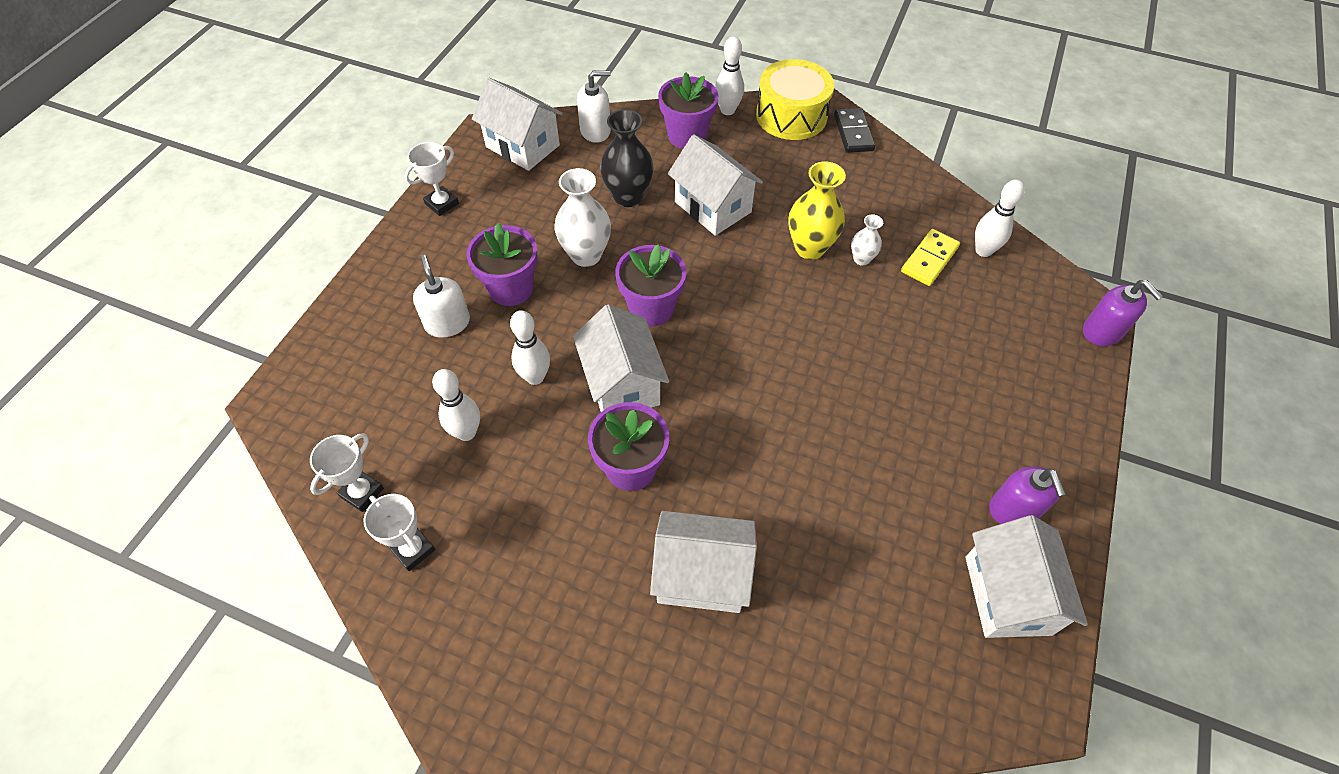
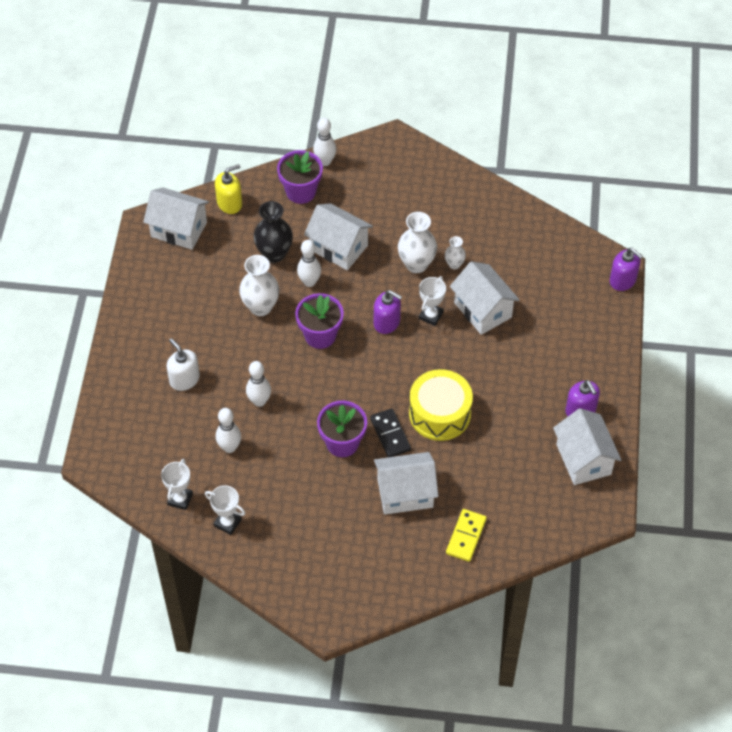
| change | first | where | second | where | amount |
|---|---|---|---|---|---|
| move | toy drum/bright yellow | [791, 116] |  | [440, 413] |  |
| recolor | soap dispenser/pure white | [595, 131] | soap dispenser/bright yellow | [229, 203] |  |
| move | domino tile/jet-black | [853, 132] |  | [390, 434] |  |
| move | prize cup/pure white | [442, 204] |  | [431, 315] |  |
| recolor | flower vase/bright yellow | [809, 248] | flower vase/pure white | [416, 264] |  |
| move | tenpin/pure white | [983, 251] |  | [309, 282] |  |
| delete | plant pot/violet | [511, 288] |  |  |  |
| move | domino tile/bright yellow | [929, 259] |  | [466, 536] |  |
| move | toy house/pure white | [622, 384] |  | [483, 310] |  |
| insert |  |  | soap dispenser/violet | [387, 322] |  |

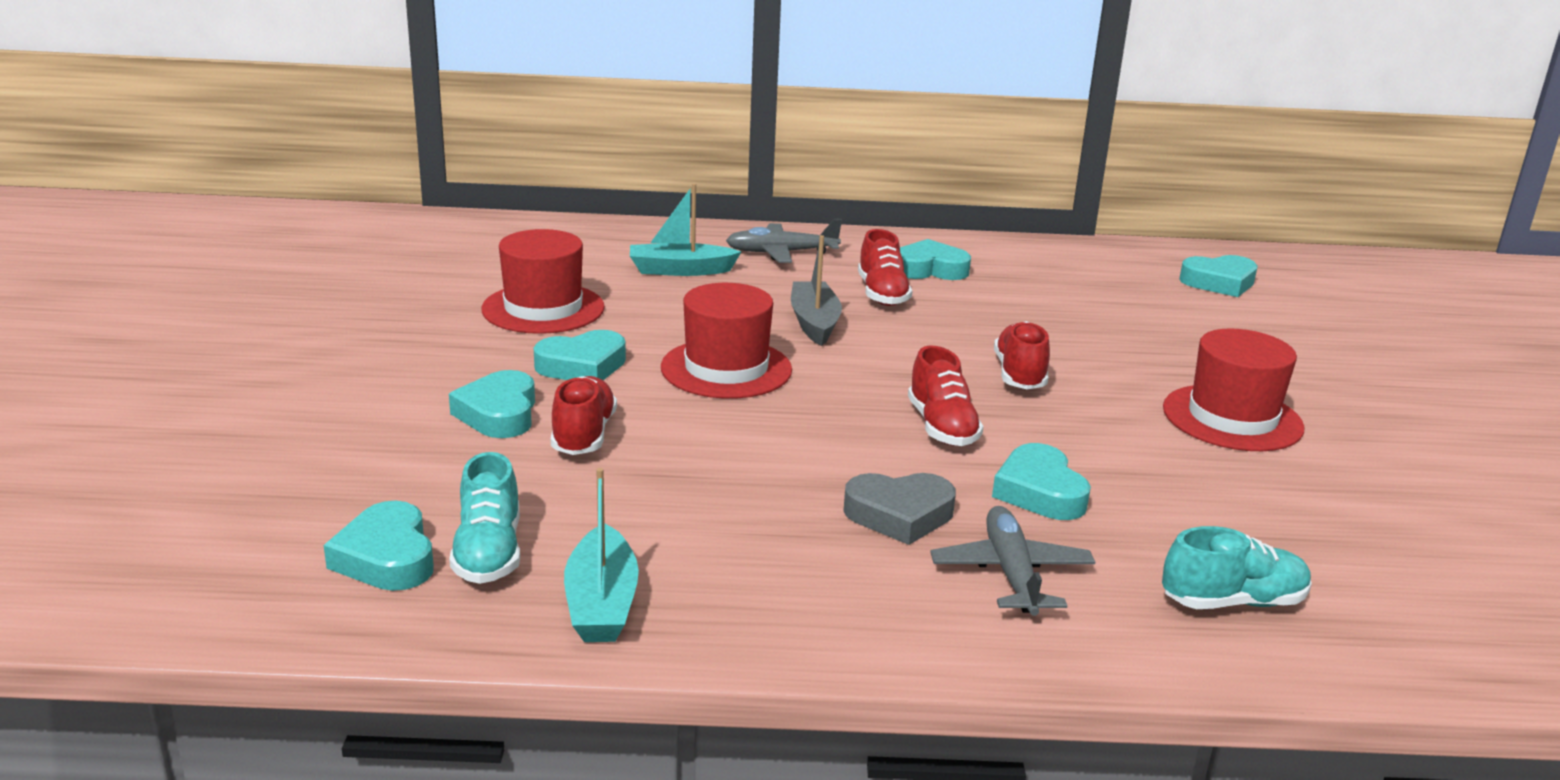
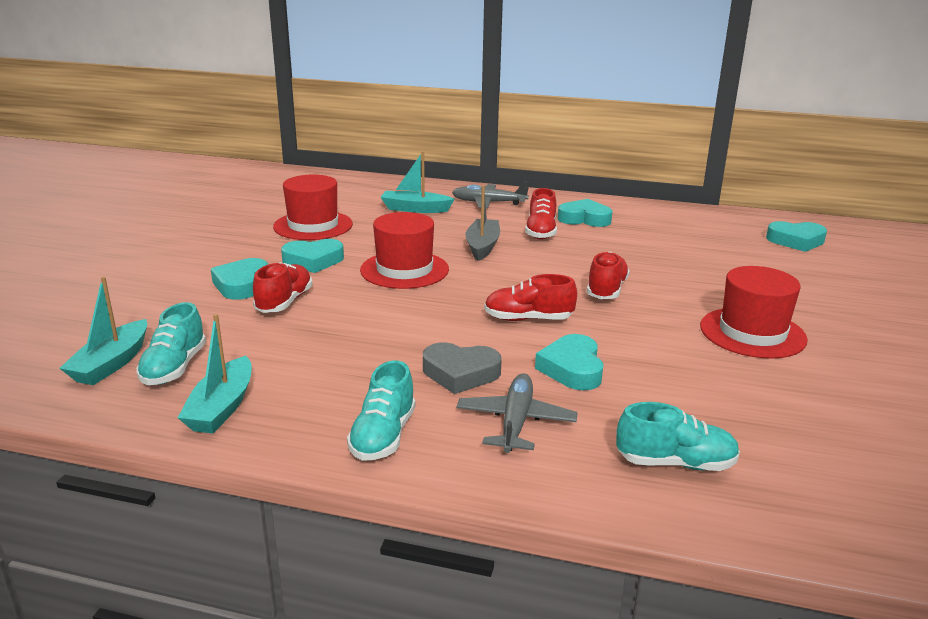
| change | first | where | second | where | amount |
|---|---|---|---|---|---|
| rotate | sneaker/crimson | [942, 427] |  | [528, 319] | 90 degrees clockwise |
| replace | heart/aqua | [387, 557] | boat/aqua | [112, 363] |  |
| insert |  |  | sneaker/aqua | [383, 436] |  |

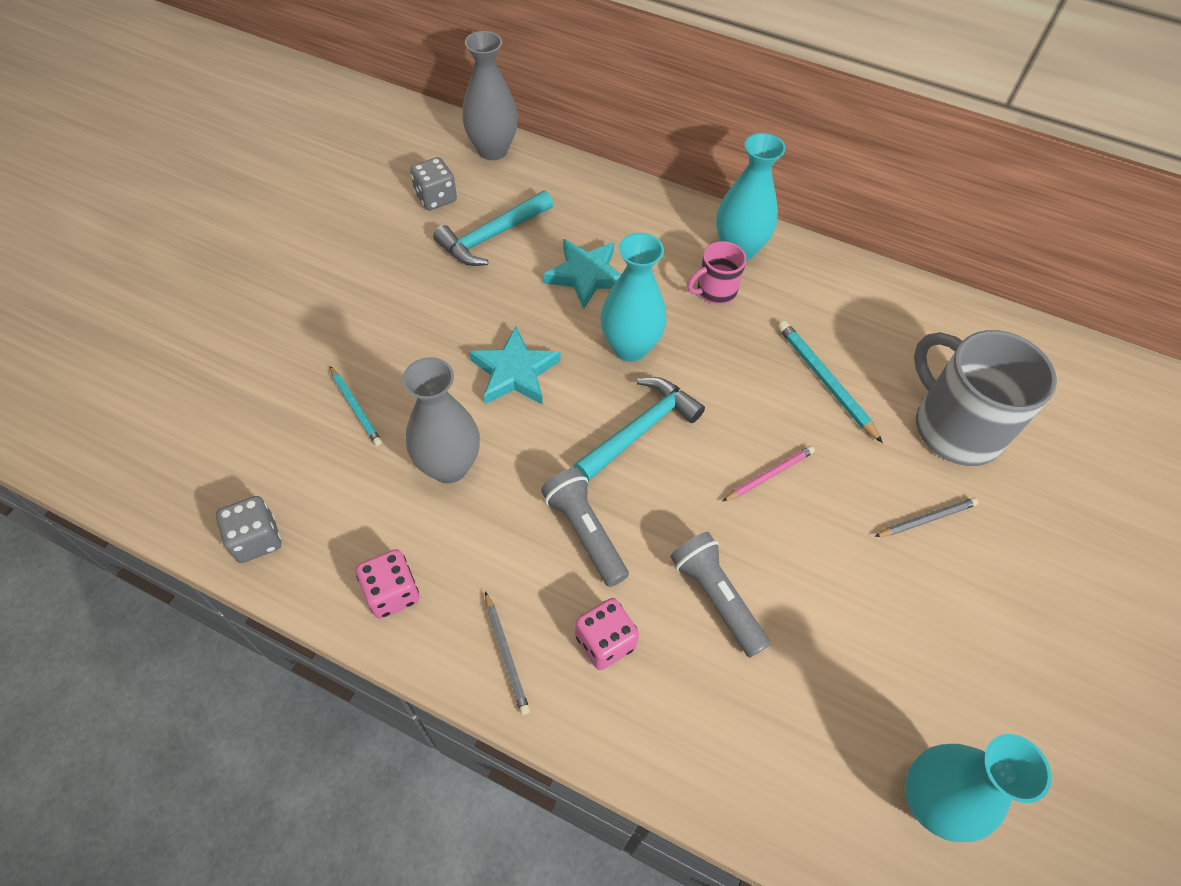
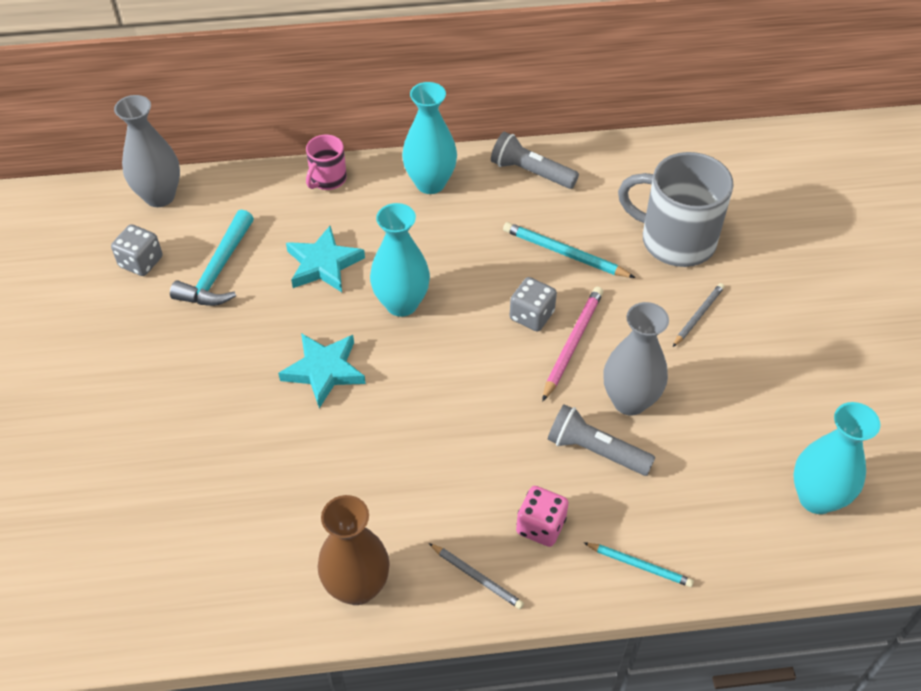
| change | first | where | second | where | amount |
|---|---|---|---|---|---|
| move | coffee mug/pink | [715, 291] |  | [327, 179] |  |
| move | flower vase/gray | [449, 466] |  | [629, 401] |  |
| move | wooden pencil/aqua | [355, 408] |  | [639, 565] |  |
| delete | claw hammer/aqua | [640, 429] |  |  |  |
| resize | wooden pencil/pink | [769, 475] |  | [572, 344] | x1.53 |
| move | torch/gray | [585, 532] |  | [531, 172] |  |
| move | game die/gray | [256, 539] |  | [531, 316] |  |
| replace | game die/pink | [392, 593] | flower vase/brown | [357, 587] |  |

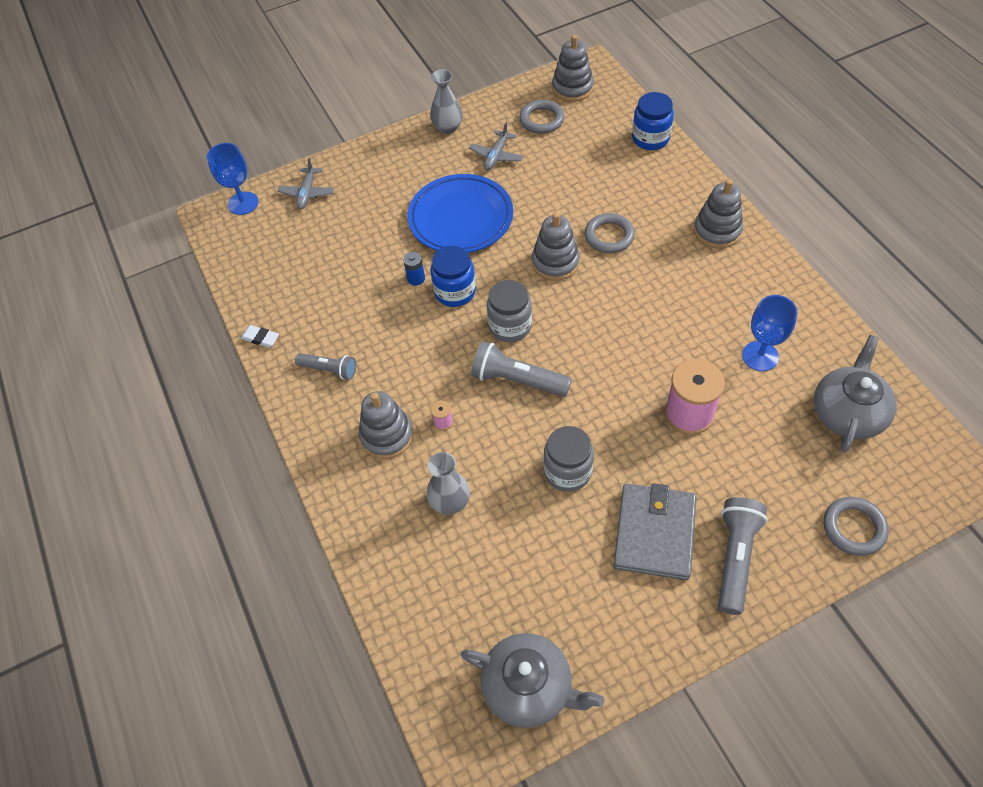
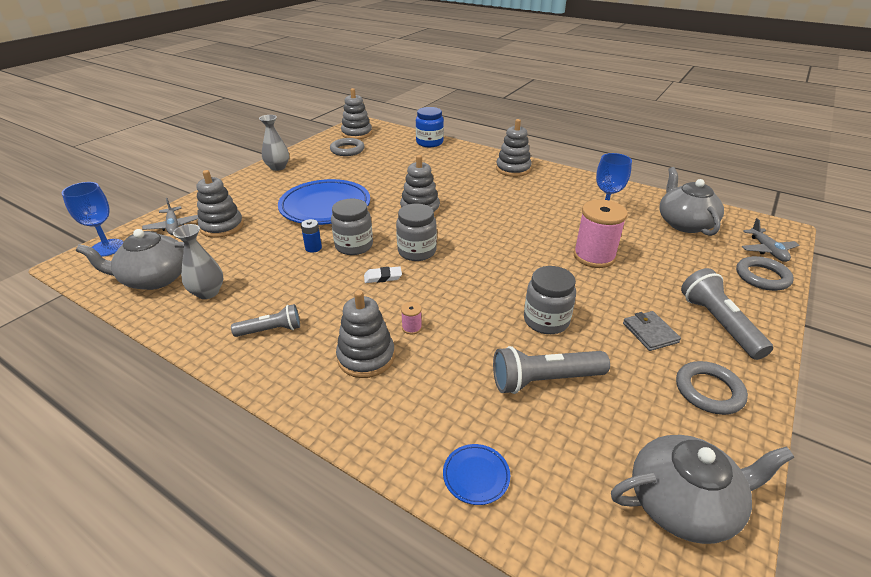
| change | first | where | second | where | amount |
|---|---|---|---|---|---|
| move | toy plane/gray | [496, 156] |  | [767, 250] |  |
| move | hoop/gray | [609, 236] |  | [708, 391] |  |
| recolor | jar/blue | [455, 292] | jar/gray | [354, 246] |  |
| move | gum eraser/pure white | [260, 338] |  | [383, 277] |  |
| move | torch/gray | [517, 380] |  | [544, 380] |  |
| move | flower vase/gray | [450, 502] |  | [208, 292] |  |
| resize | card wallet/gray | [654, 533] |  | [650, 333] | x0.52 |
| insert |  |  | stacking toy/gray | [222, 226] |  |
| insert |  |  | china teapot/gray | [155, 278] |  |
| insert |  |  | flat dish/blue | [476, 476] |  |

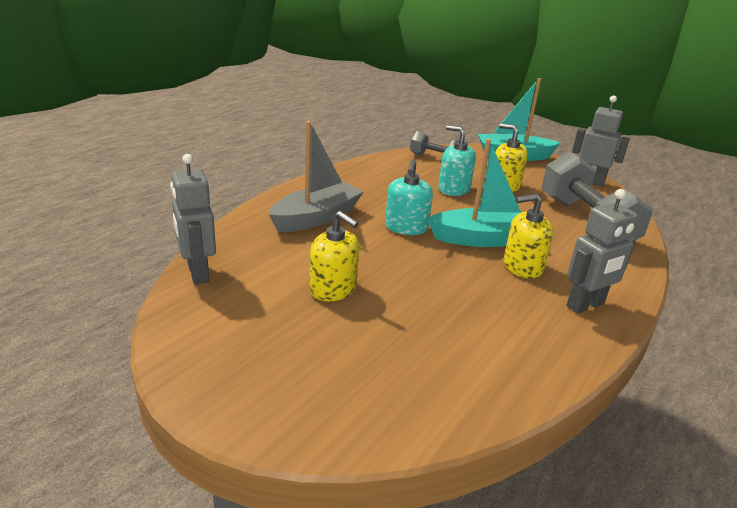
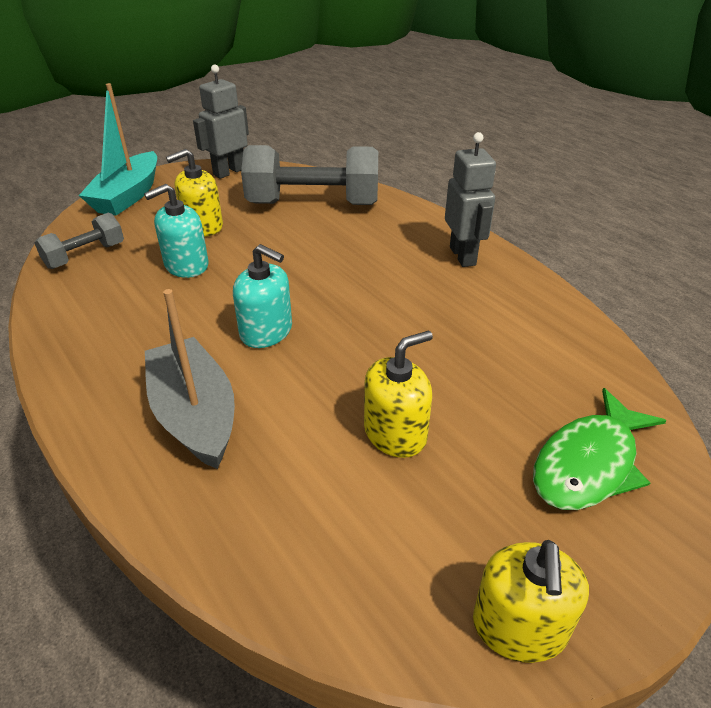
| change | first | where | second | where | amount |
|---|---|---|---|---|---|
| delete | boat/aqua | [482, 239] |  |  |  |
| delete | toy robot/gray | [197, 273] |  |  |  |
| move | soap dispenser/bright yellow | [522, 267] |  | [519, 627] |  |
| insert |  |  | fish figure/leaf-green | [588, 464] |  |

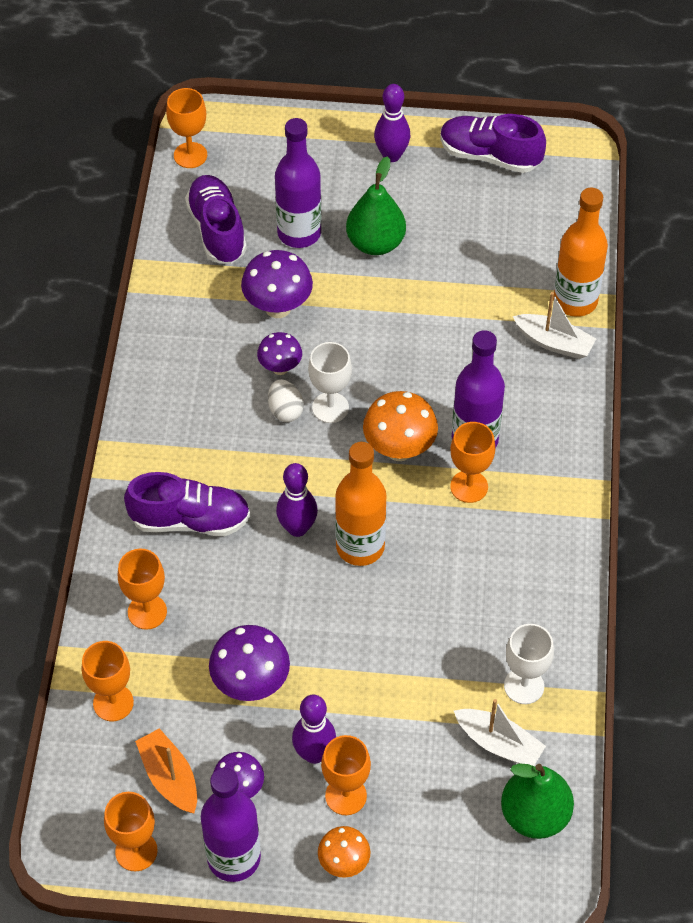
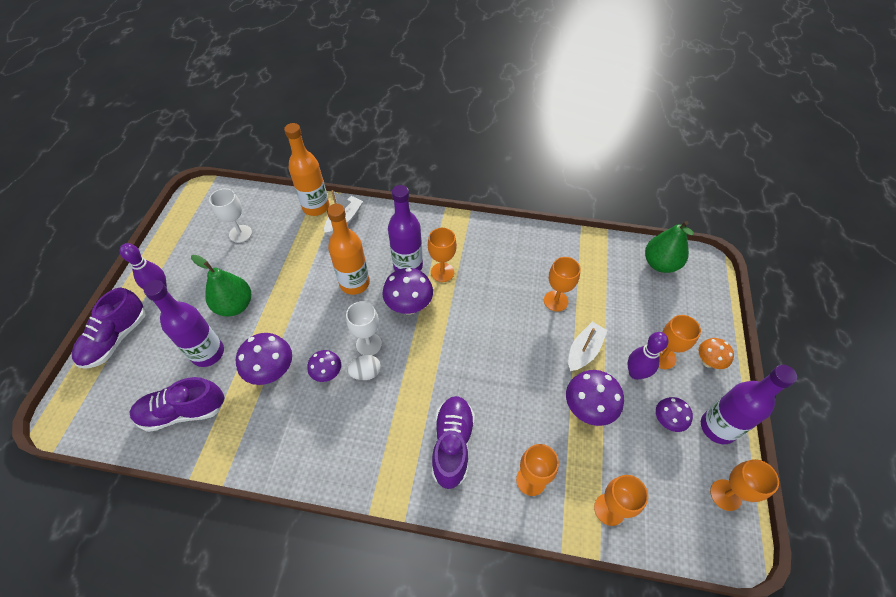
| change | first | where | second | where | amount |
|---|---|---|---|---|---|
| move | chalice/orange | [190, 155] |  | [555, 301] |  |
| move | sneaker/violet | [490, 156] |  | [116, 338] |  |
| recolor | fungus/orange | [399, 449] | fungus/violet | [409, 306] |  |
| move | flask/orange | [360, 546] |  | [354, 283] |  |
| delete | tenpin/violet | [297, 528] |  |  |  |
| move | chalice/pure white | [524, 686] |  | [240, 233] |  |
| move | boat/pure white | [498, 743] |  | [584, 351] |  |
| delete | boat/orange | [169, 777] |  |  |  |

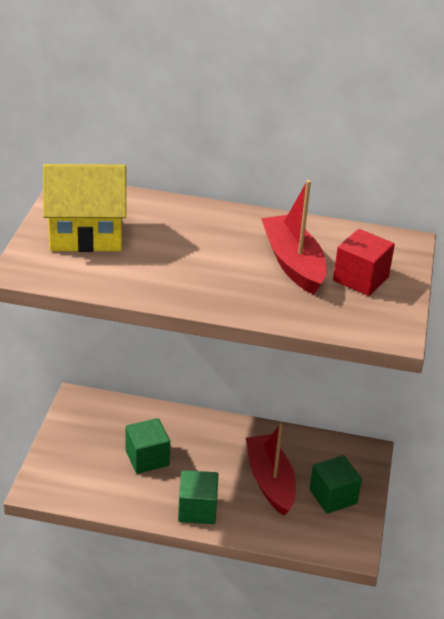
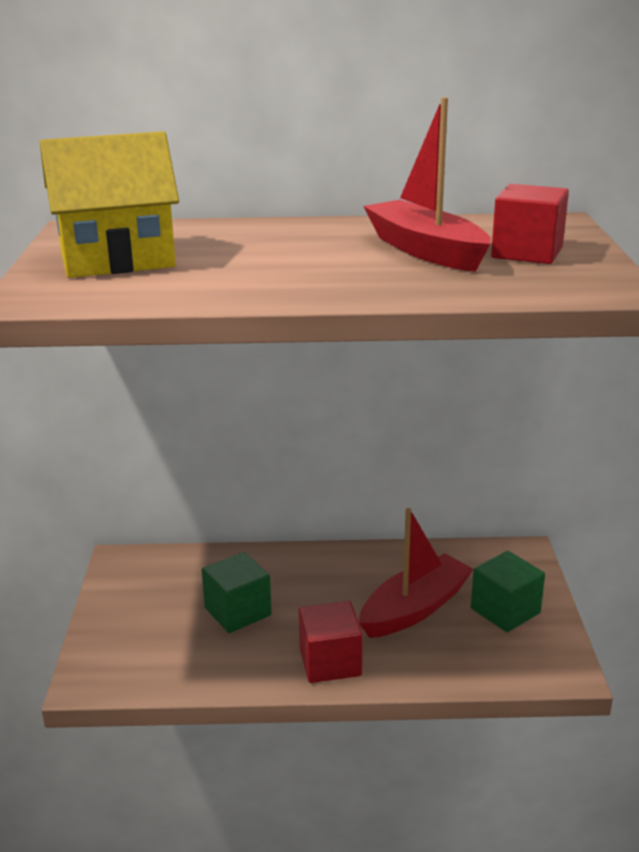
| change | first | where | second | where | amount |
|---|---|---|---|---|---|
| rotate | boat/crimson | [270, 481] |  | [415, 608] | 75 degrees clockwise |
| recolor | solid cube/leaf-green | [197, 509] | solid cube/crimson | [330, 662] |  |

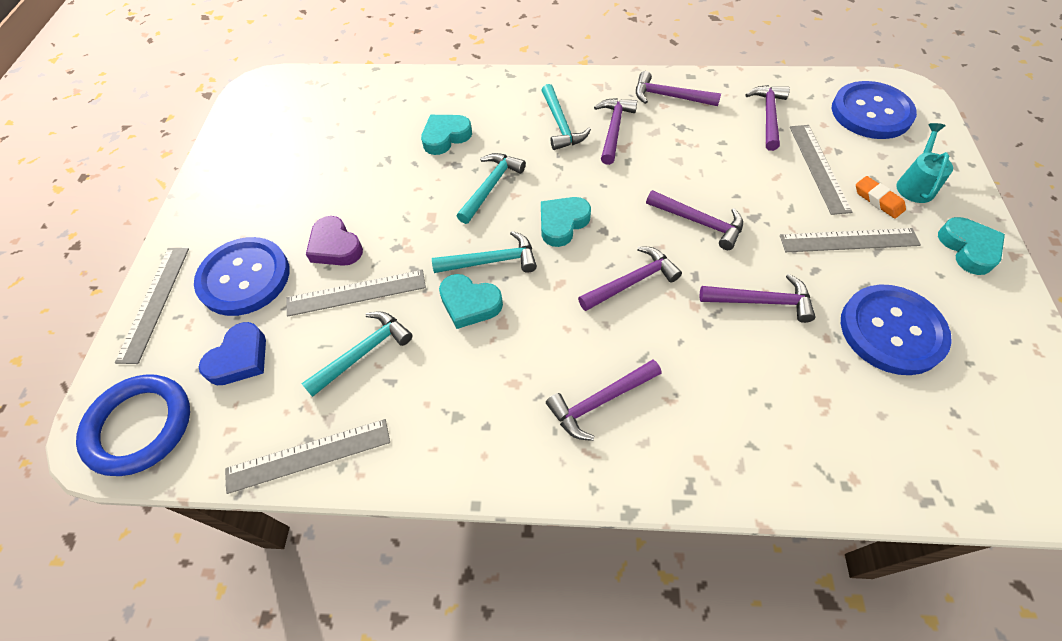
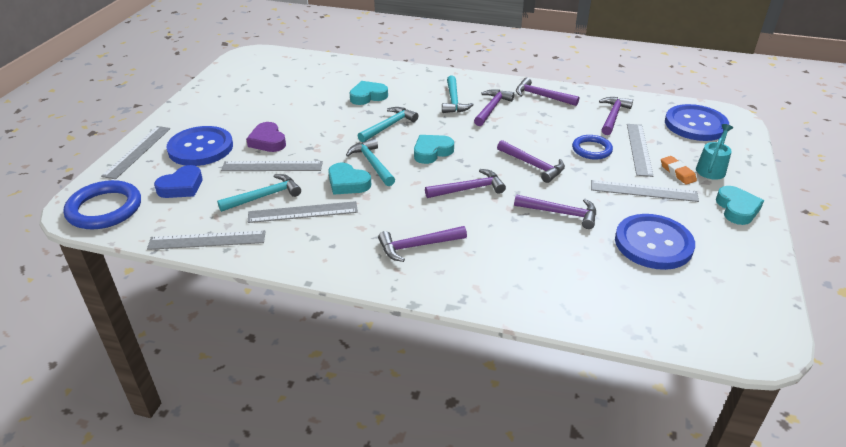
| change | first | where | second | where | amount |
|---|---|---|---|---|---|
| rotate | claw hammer/aqua | [491, 261] |  | [372, 164] | 120 degrees counterclockwise |
| insert |  |  | hoop/blue | [591, 149] |  |
| insert |  |  | ruler/gray | [303, 212] |  |

